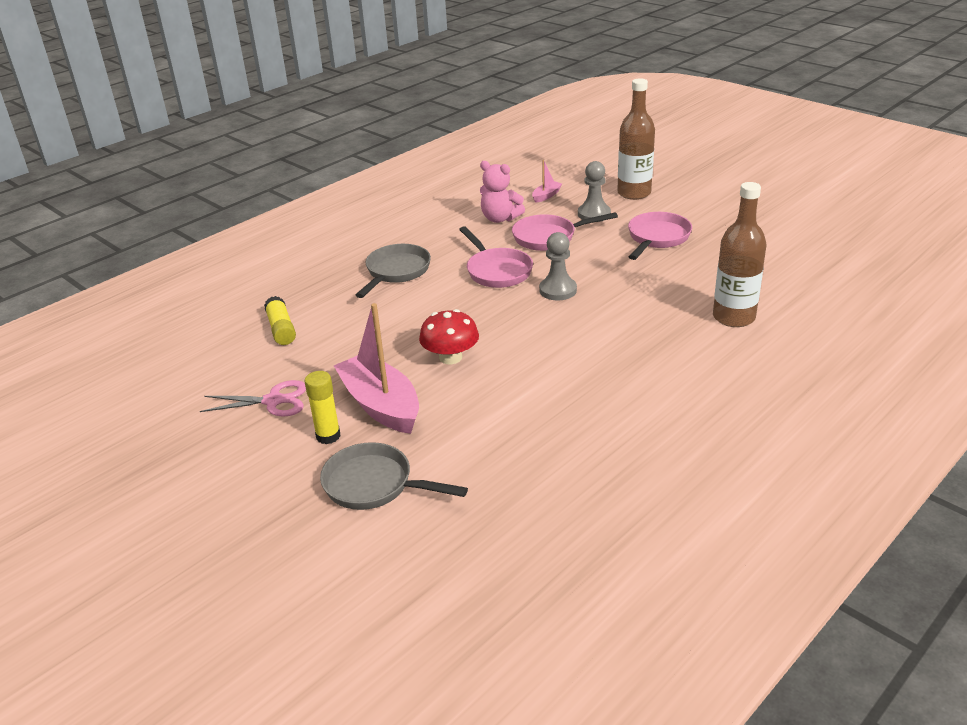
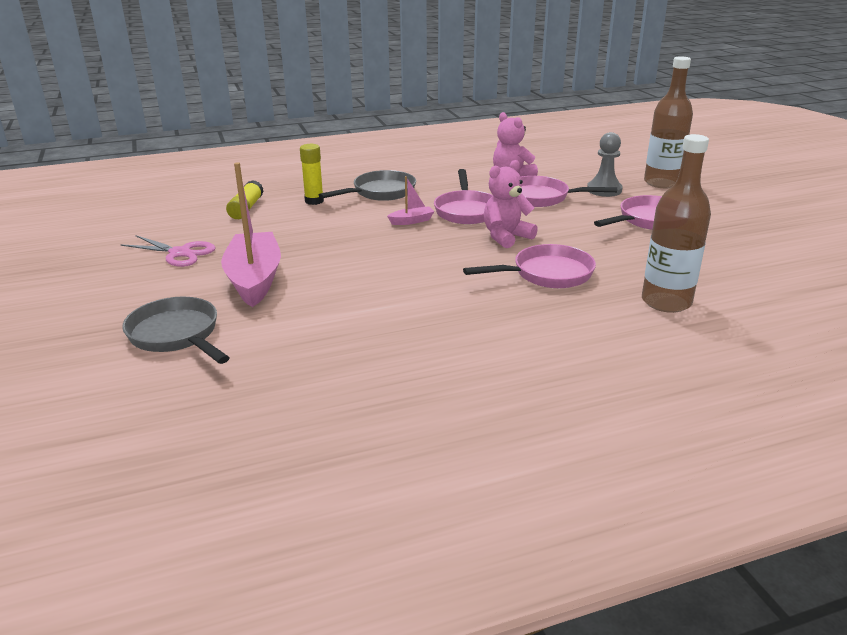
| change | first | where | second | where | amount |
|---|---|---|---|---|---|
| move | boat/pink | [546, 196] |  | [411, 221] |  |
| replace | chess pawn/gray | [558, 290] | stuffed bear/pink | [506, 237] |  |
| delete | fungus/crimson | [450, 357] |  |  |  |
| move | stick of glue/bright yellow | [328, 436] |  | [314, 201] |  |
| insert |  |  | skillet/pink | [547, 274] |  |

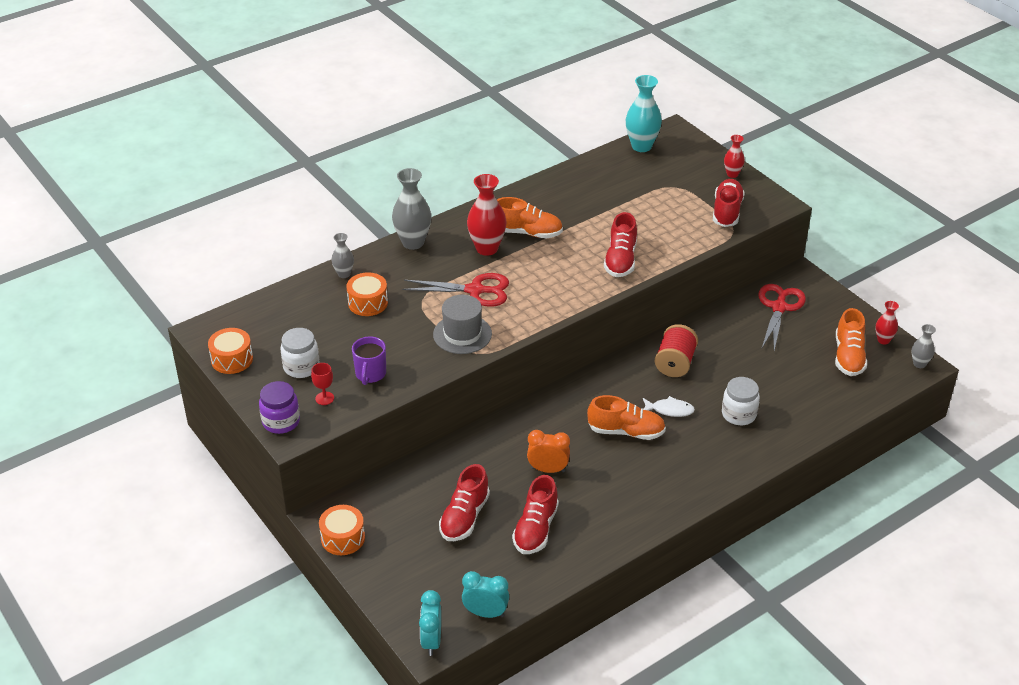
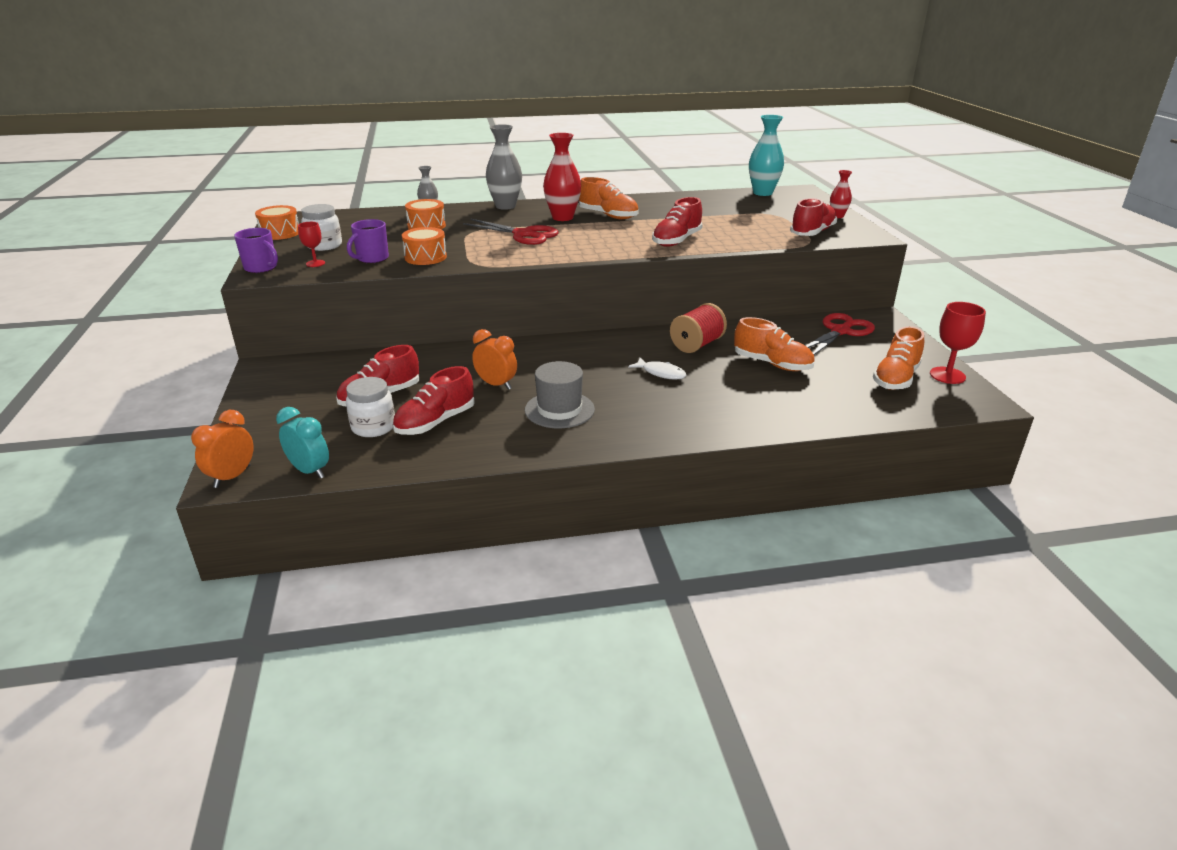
| change | first | where | second | where | amount |
|---|---|---|---|---|---|
| move | top hat/gray | [462, 334] |  | [559, 410] |  |
| replace | flower vase/crimson | [883, 340] | chalice/crimson | [947, 375] |  |
| delete | flower vase/gray | [919, 364] |  |  |  |
| move | jar/pure white | [739, 414] |  | [373, 427] |  |
| replace | jar/violet | [281, 422] | coffee mug/violet | [261, 268] |  |
| move | sneaker/orange | [626, 431] |  | [772, 364] |  |
| move | toy drum/orange | [343, 538] |  | [425, 257] |  |
| recolor | clock/aqua | [431, 641] | clock/orange | [232, 477] |  |

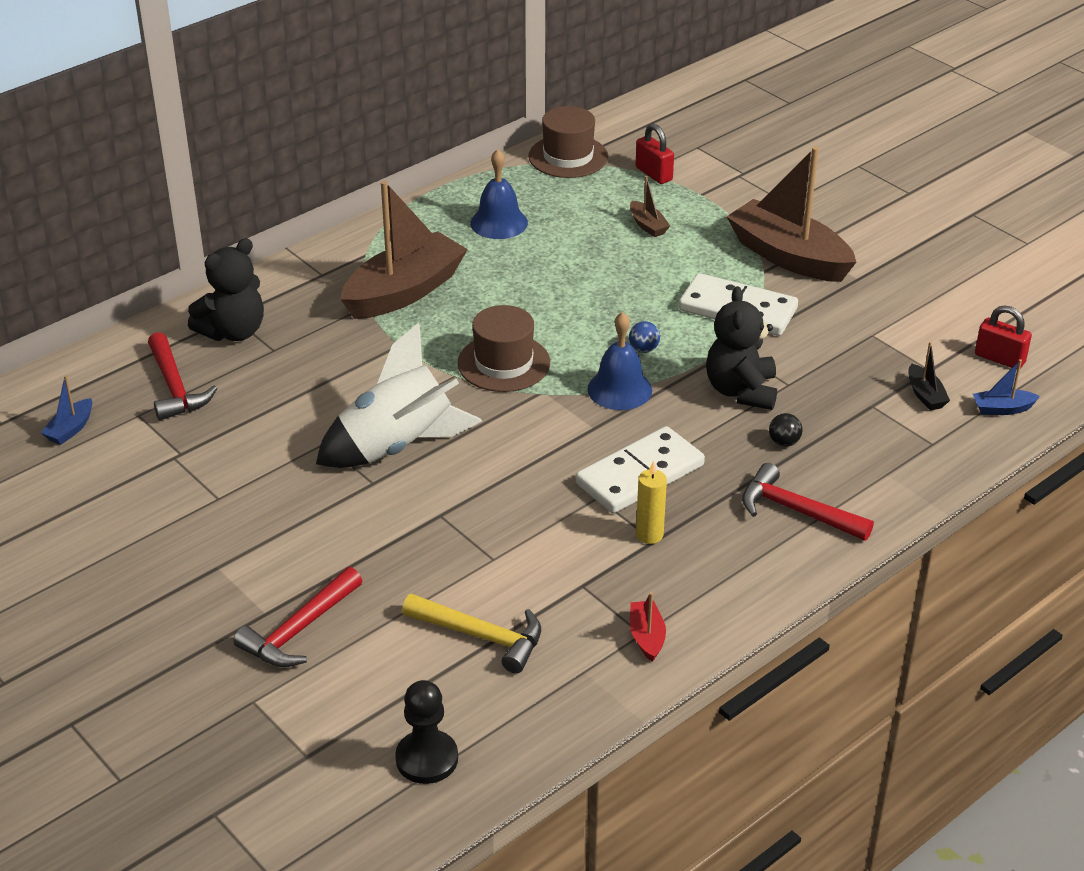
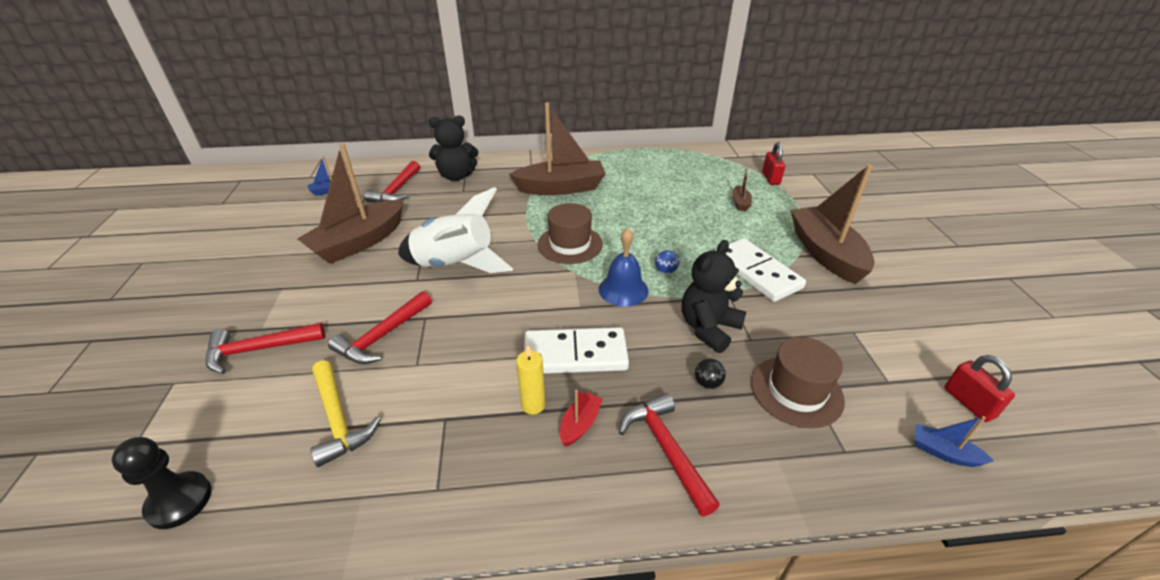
| change | first | where | second | where | amount |
|---|---|---|---|---|---|
| move | top hat/brown | [568, 157] |  | [796, 391] |  |
| delete | school bell/blue | [499, 222] |  |  |  |
| delete | boat/jet-black | [925, 395] |  |  |  |
| move | boat/crimson | [647, 637] |  | [580, 424] |  |
| insert |  |  | boat/brown | [359, 242] |  |
| insert |  |  | claw hammer/crimson | [383, 336] |  |

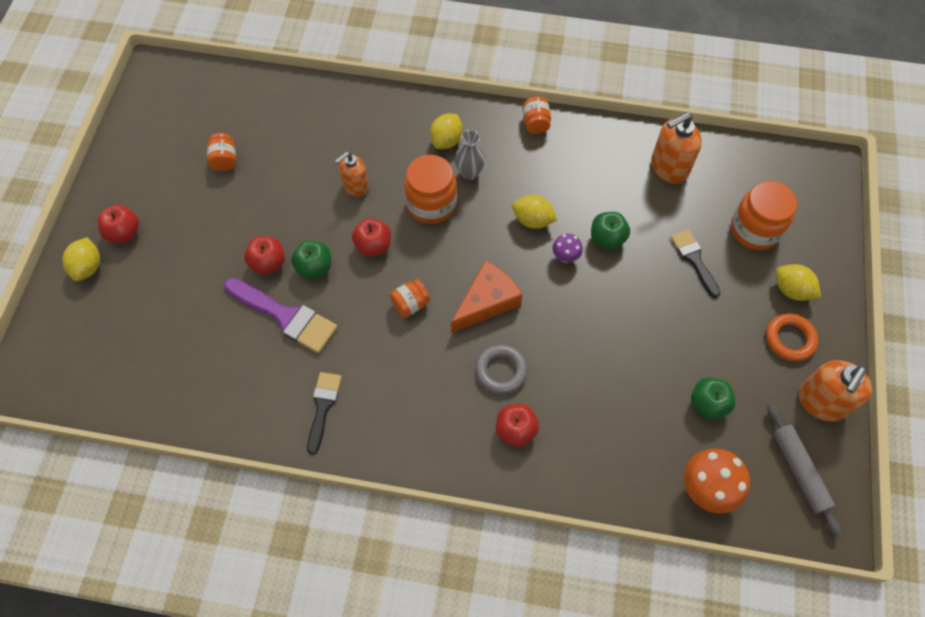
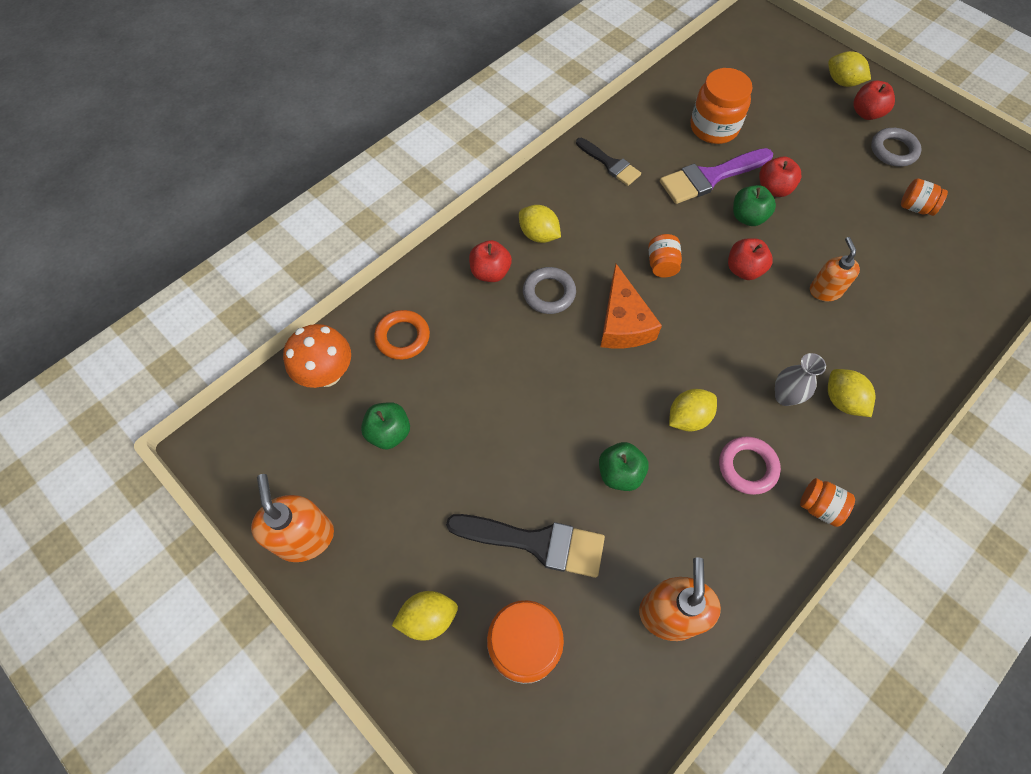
| change | first | where | second | where | amount |
|---|---|---|---|---|---|
| move | jar/orange | [431, 204] |  | [714, 127] |  |
| resize | paintbrush/jet-black | [694, 260] |  | [535, 542] | x1.58 |
| delete | fungus/violet | [565, 257] |  |  |  |
| move | hoop/orange | [789, 339] |  | [403, 337] |  |
| delete | rolling pin/gray | [799, 471] |  |  |  |
| insert |  |  | hoop/gray | [893, 150] |  |
| insert |  |  | lemon/bright yellow | [539, 235] |  |
| insert |  |  | hoop/pink | [747, 467] |  |

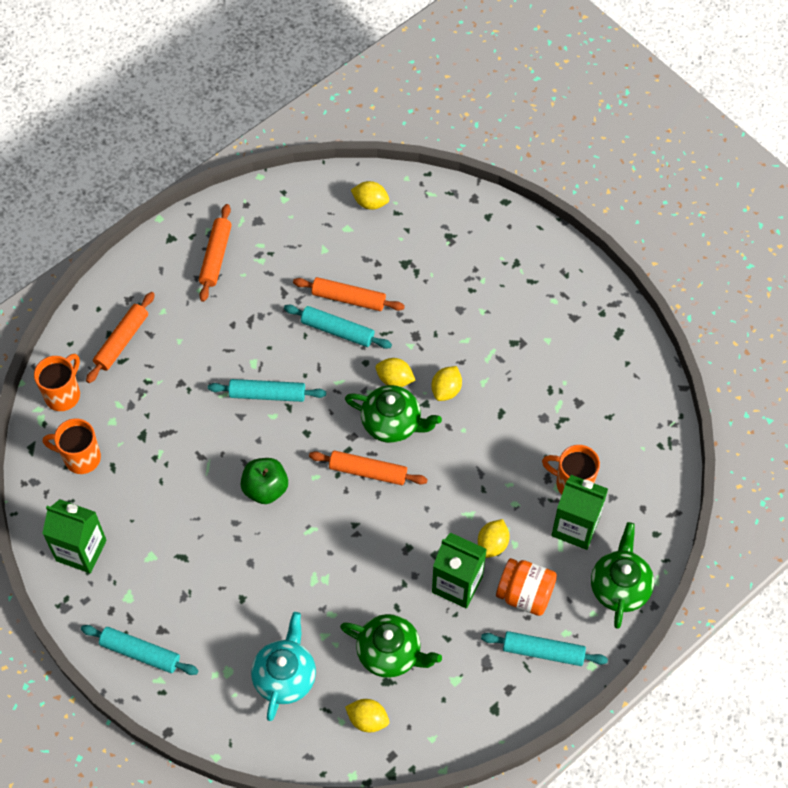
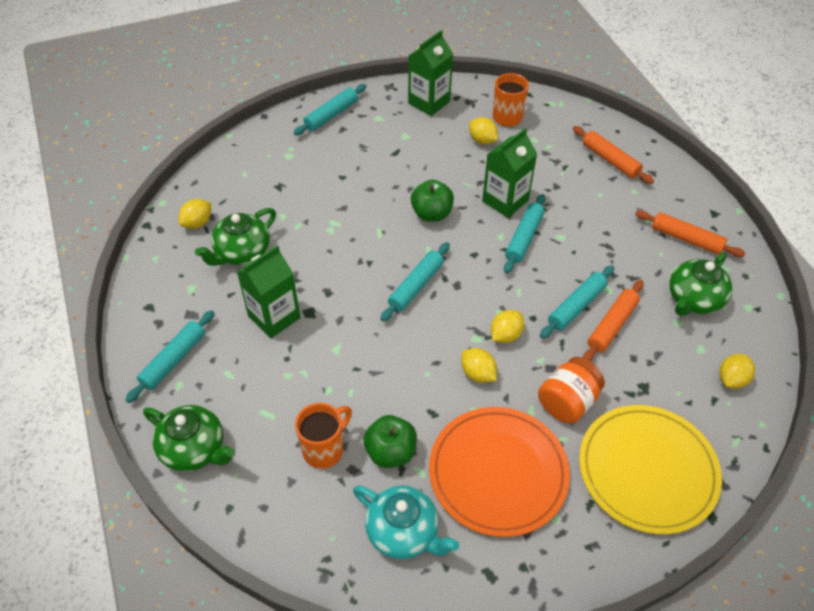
| change | first | where | second | where | amount |
|---|---|---|---|---|---|
| delete | coffee mug/orange | [63, 394] |  |  |  |
| move | china teapot/leaf-green | [392, 423] |  | [693, 299] |  |
| recolor | rolling pin/orange | [368, 471] | rolling pin/aqua | [416, 286] |  |
| move | carton/leaf-green | [575, 527] |  | [505, 201] |  |
| move | lemon/bright yellow | [492, 544] |  | [482, 140] |  |
| move | jar/orange | [525, 594] |  | [567, 402] |  |
| move | china teapot/aqua | [285, 676] |  | [403, 532] |  |
| insert |  |  | flat dish/bright yellow | [647, 470] |  |
| insert |  |  | flat dish/orange | [498, 472] |  |
| insert |  |  | apple fruit/leaf-green | [390, 452] |  |

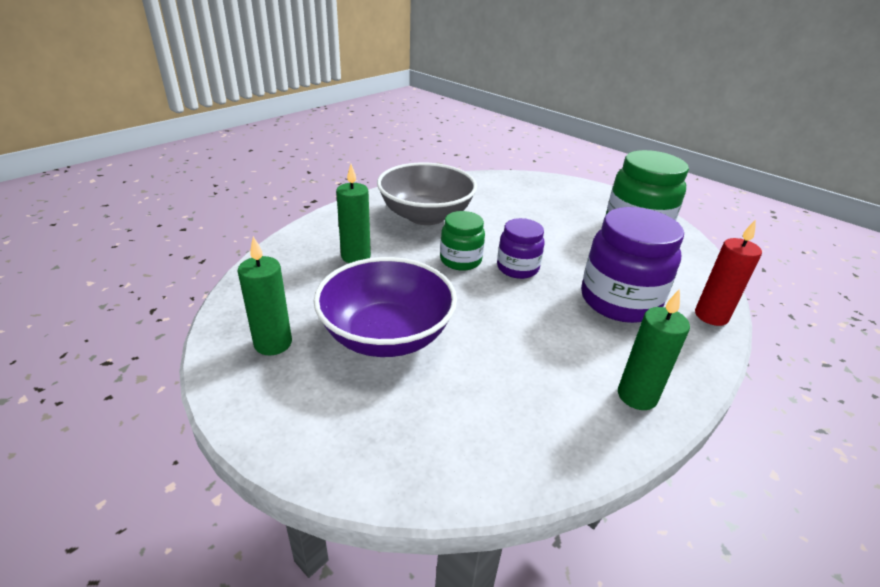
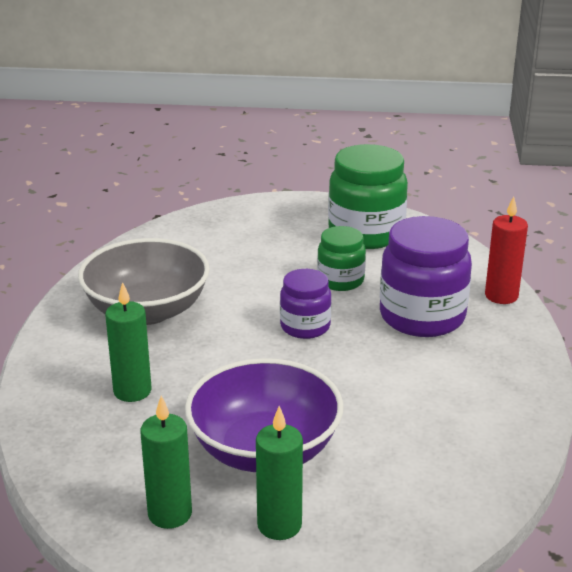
| change | first | where | second | where | amount |
|---|---|---|---|---|---|
| move | jar/leaf-green | [460, 260] |  | [340, 280] |  |
| move | pillar candle/leaf-green | [637, 396] |  | [279, 525] |  |

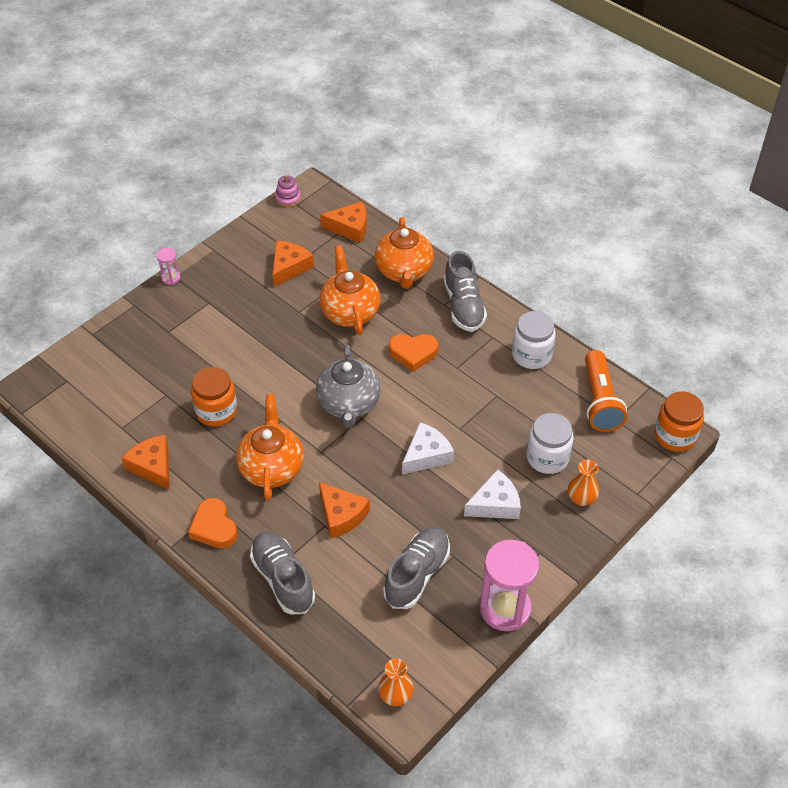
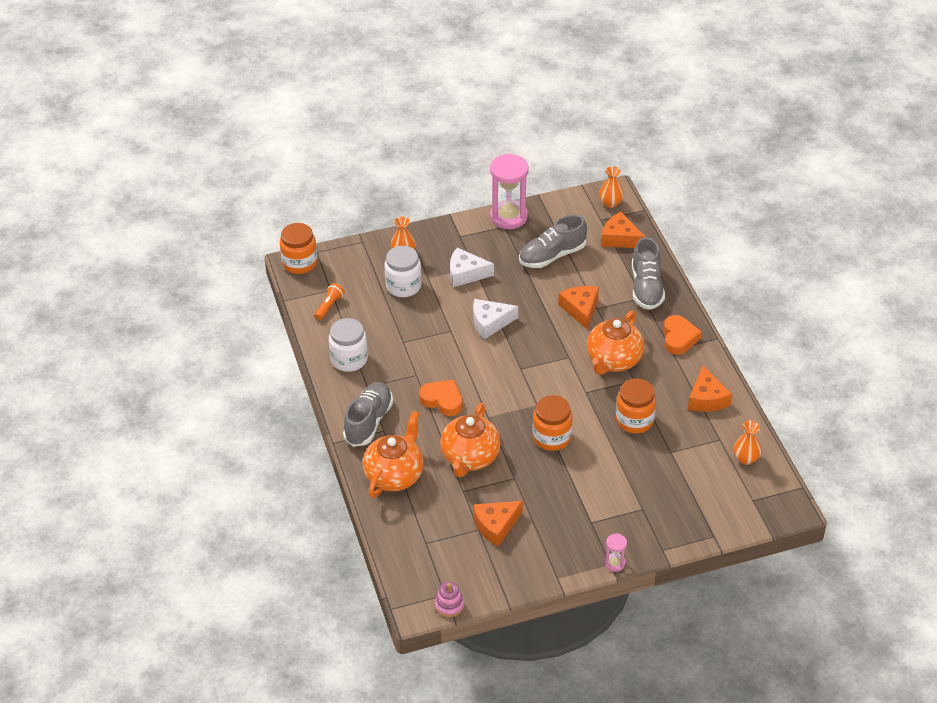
| change | first | where | second | where | amount |
|---|---|---|---|---|---|
| move | cheese/orange | [350, 228] |  | [620, 238] |  |
| delete | china teapot/gray | [348, 404] |  |  |  |
| resize | torch/orange | [600, 401] |  | [329, 306] | x0.52 |
| insert |  |  | jar/orange | [552, 437] |  |
| insert |  |  | flower vase/orange | [746, 458] |  |

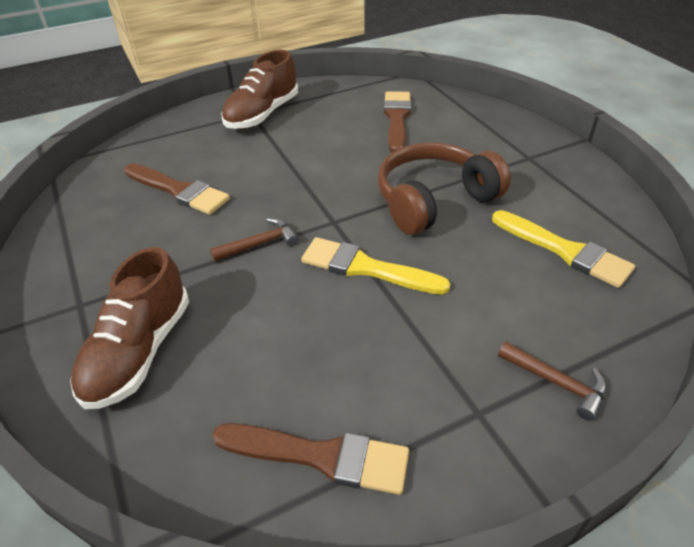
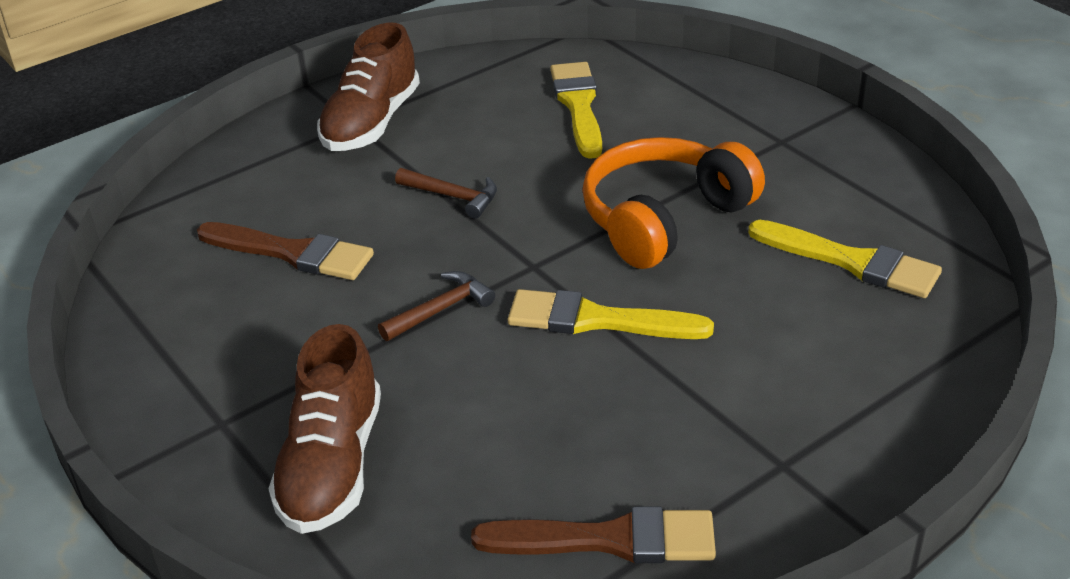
| change | first | where | second | where | amount |
|---|---|---|---|---|---|
| recolor | paintbrush/brown | [397, 119] | paintbrush/bright yellow | [578, 106] |  |
| recolor | headset/brown | [434, 200] | headset/orange | [664, 219] |  |
| move | claw hammer/brown | [556, 383] |  | [453, 197] |  |

